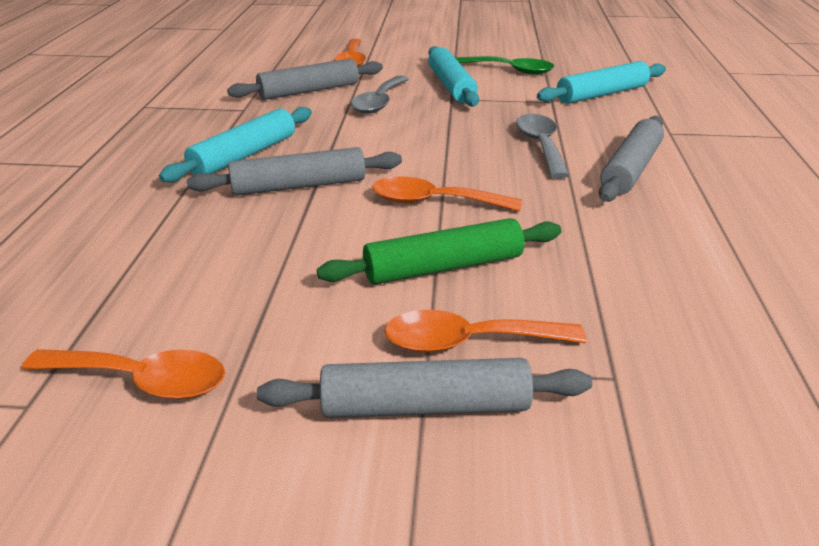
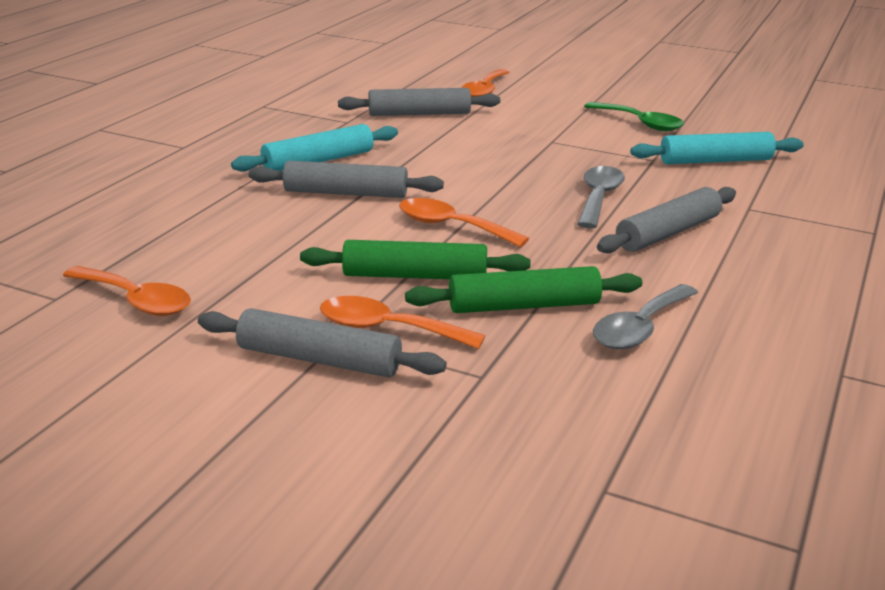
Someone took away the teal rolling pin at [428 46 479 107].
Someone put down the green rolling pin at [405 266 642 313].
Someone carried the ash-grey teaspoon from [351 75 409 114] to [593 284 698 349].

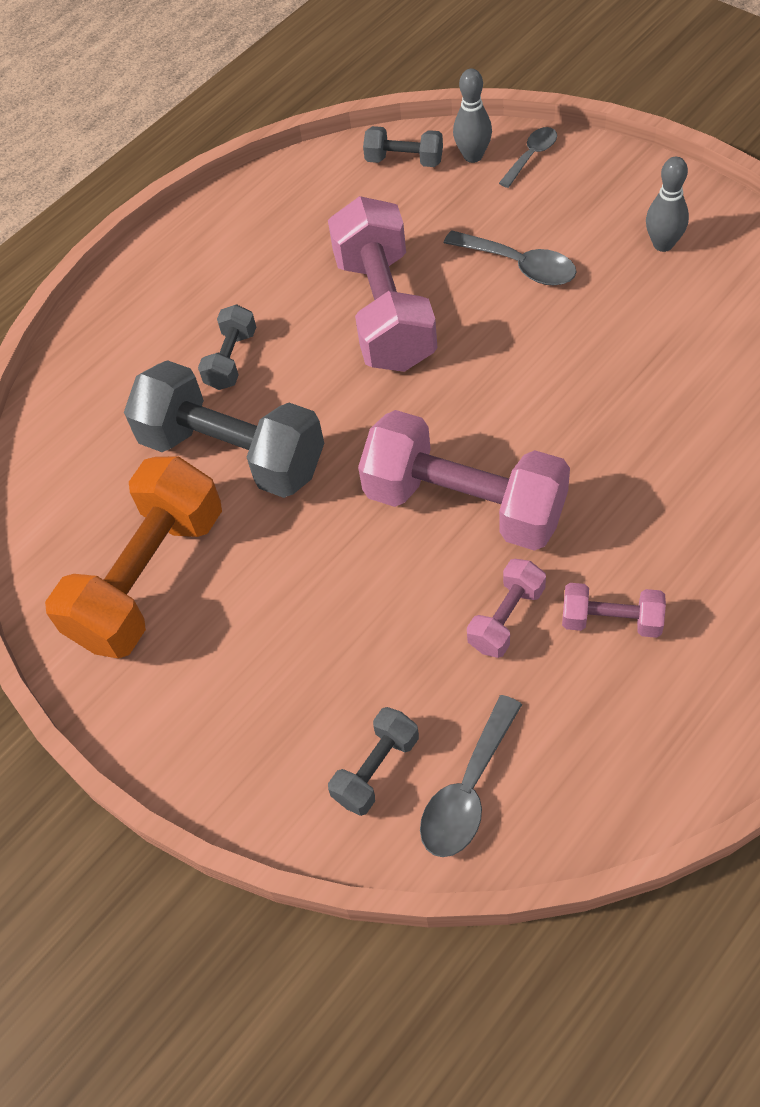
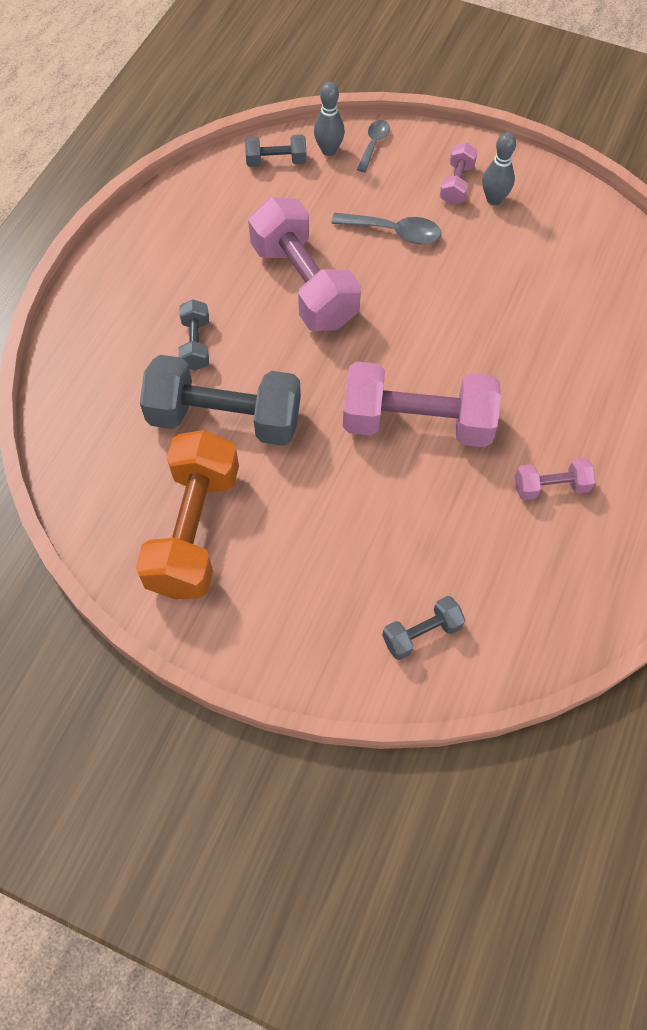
Someone took away the ash-grey teaspoon at [420 695 522 857].
Someone carried the rosy free weight from [467 559 546 658] to [439 142 478 205].
Someone rotated the ash-grey free weight at [328 707 419 816] by 45 degrees clockwise.

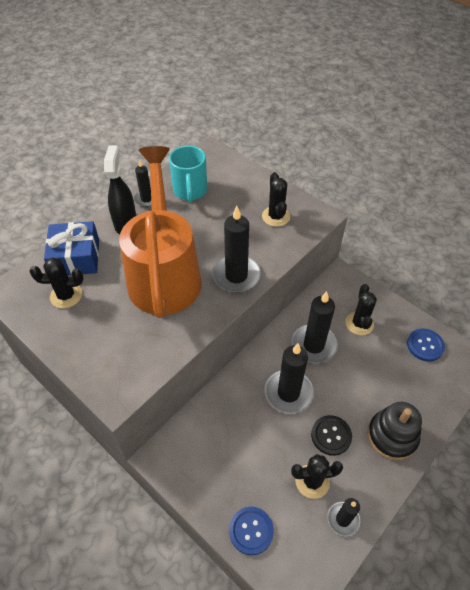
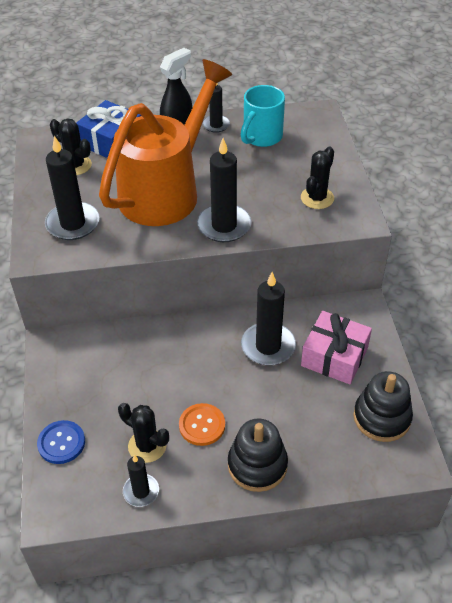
Someone carried the black candle from [265 343 314 414] to [45 136 100 240].
Someone swapped the black saguaro cactus at [345 284 377 335] for the rosy gift at [301 311 372 384].
Someone swapped the blue button at [407 328 445 362] for the black stacking toy at [353 371 413 442].
Someone repainted the black button at [311 415 352 456], which became the bright orange button at [179 403 225 446].

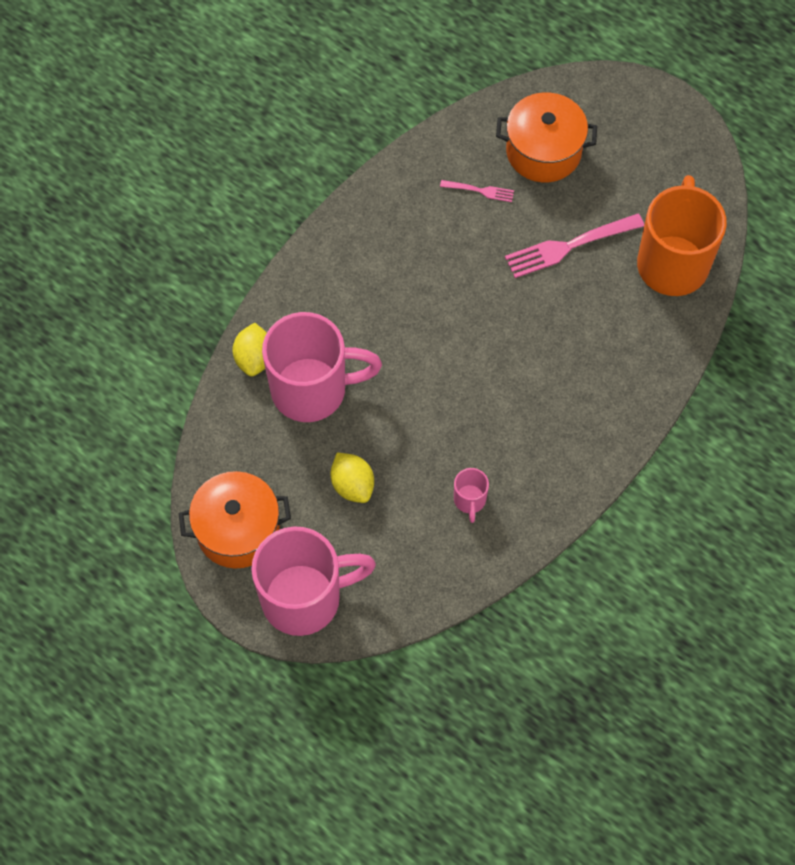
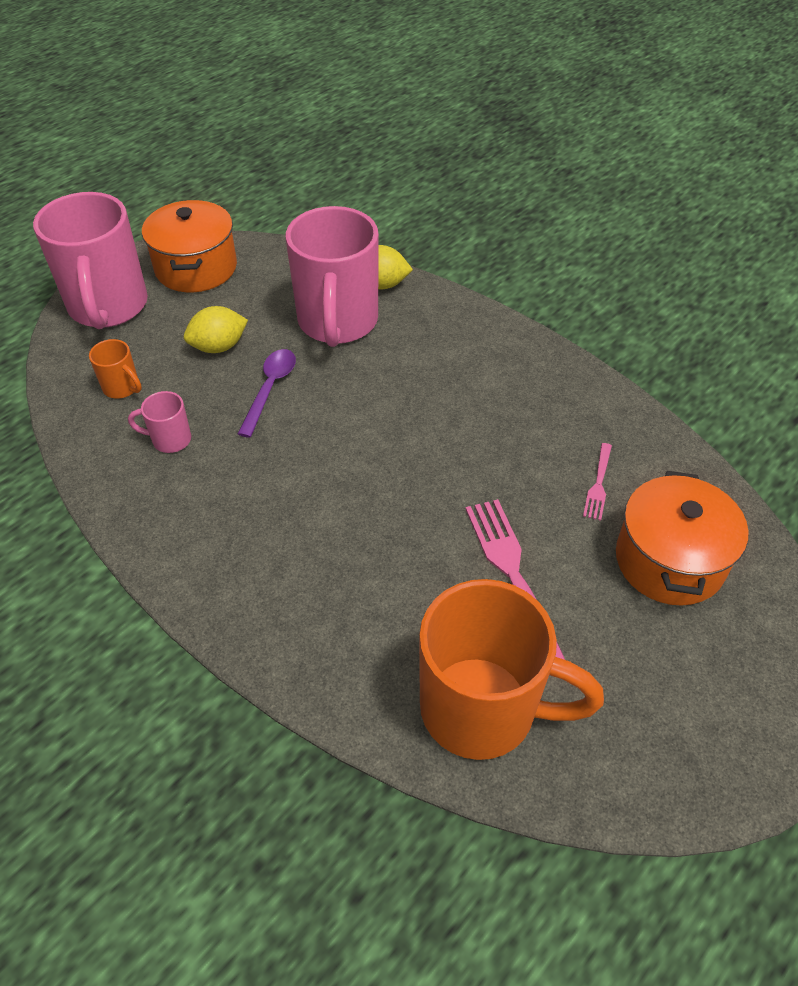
Someone put down the bright orange tea mug at [89 339 142 399].
Someone put down the violet teaspoon at [238 349 296 438].

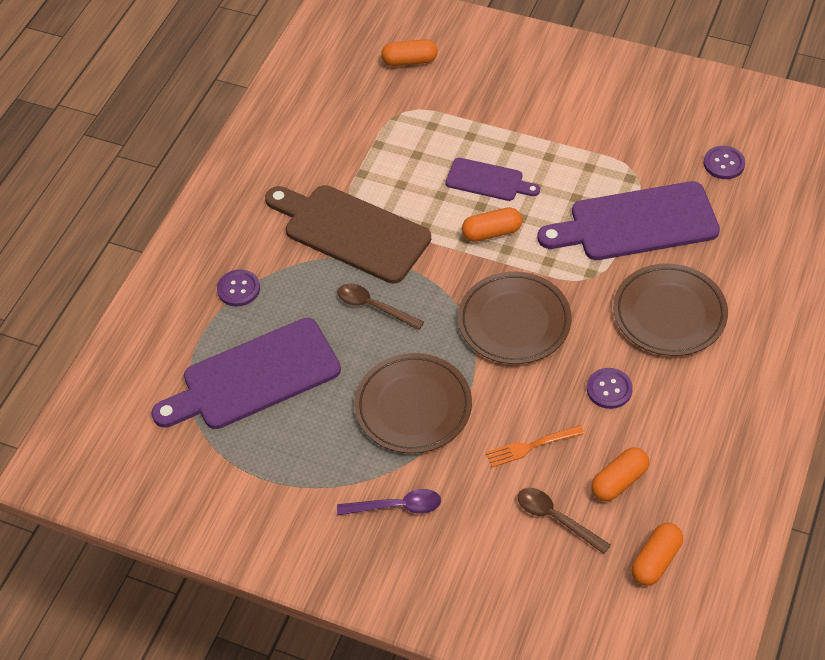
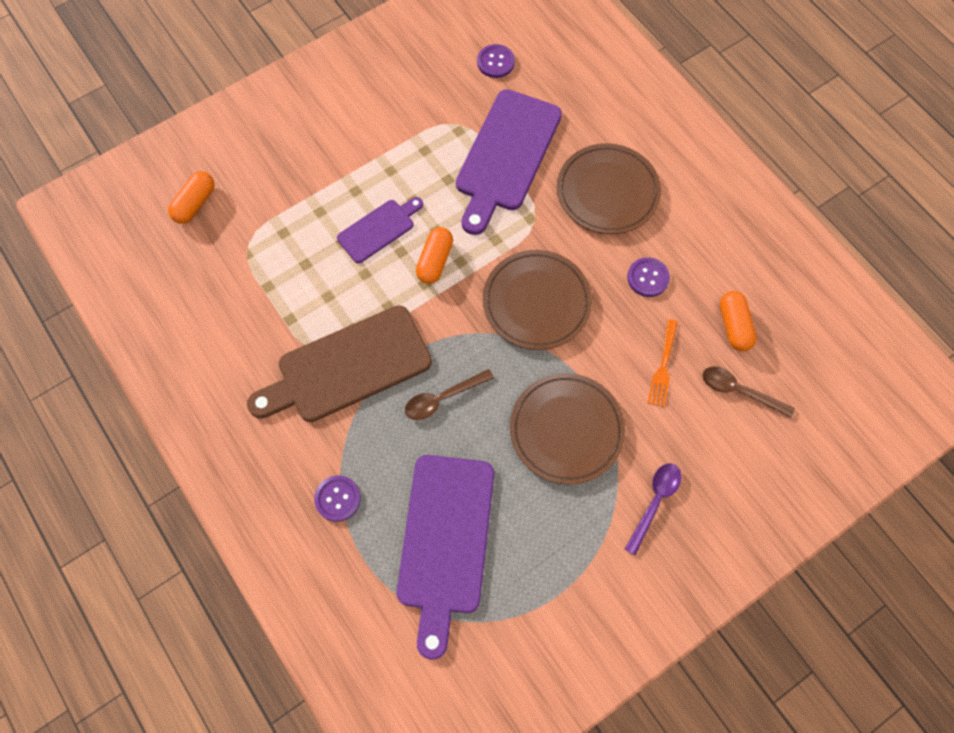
Someone took away the bright orange pill shape at [631 523 683 586].
Someone rotated the russet teaspoon at [518 488 611 554] by 45 degrees clockwise.

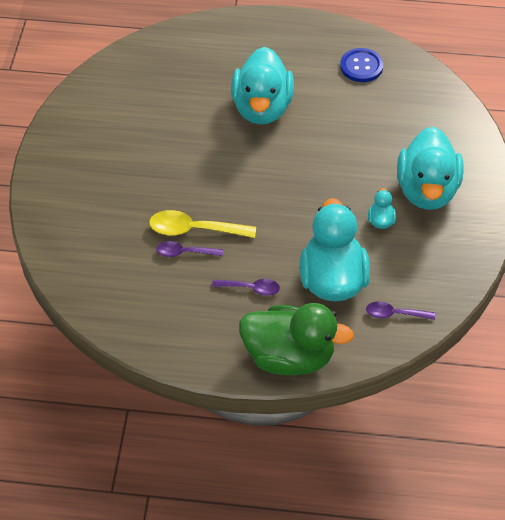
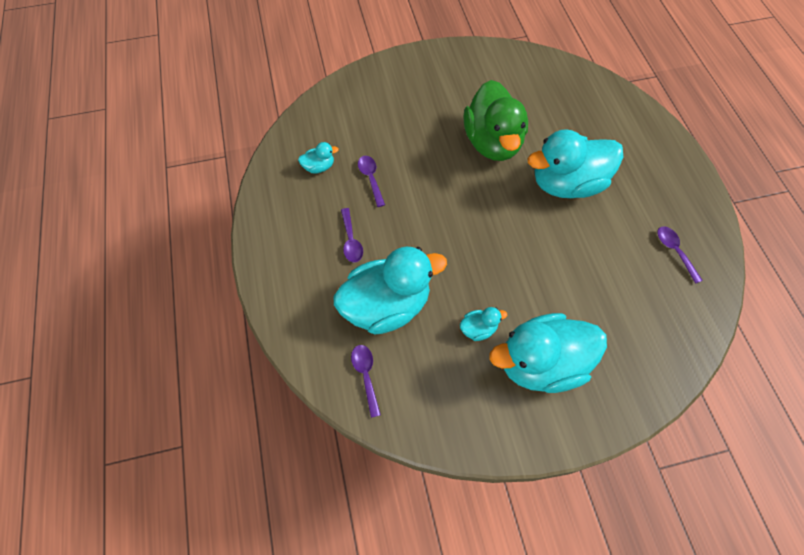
Someone took away the yellow teaspoon at [149 210 256 238].
Someone put down the teal duck at [298 142 339 174].
Someone carried the green duck from [239 303 354 375] to [463 80 528 161].
Someone swapped the blue button at [340 48 383 82] for the violet teaspoon at [658 226 703 284].

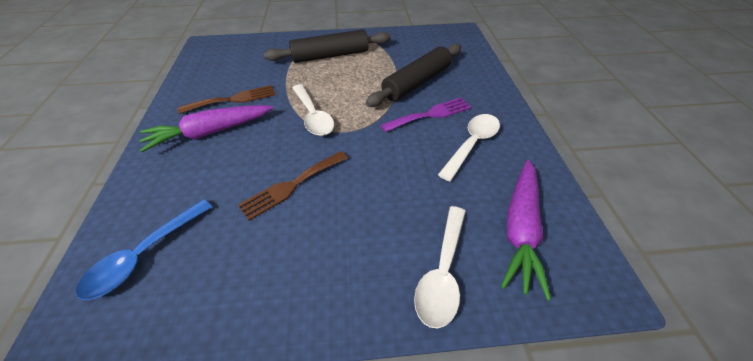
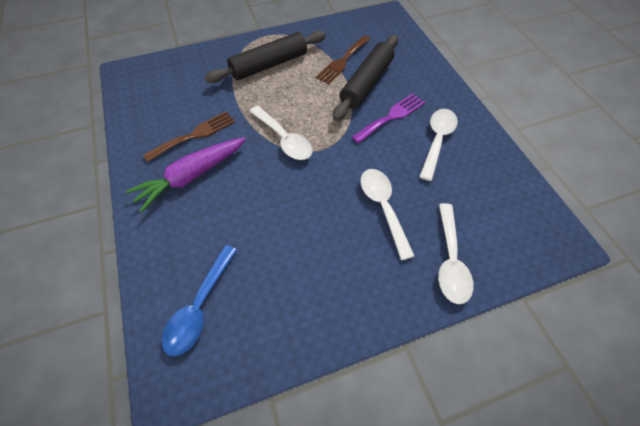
Someone took away the violet carrot at [501 160 551 300].
Someone put down the pure white teaspoon at [361 169 414 260].
Someone carried the russet table fork from [238 151 348 221] to [316 36 370 84].

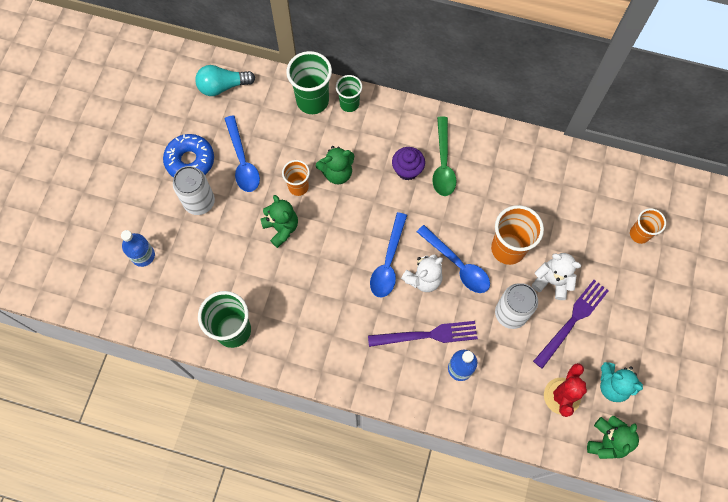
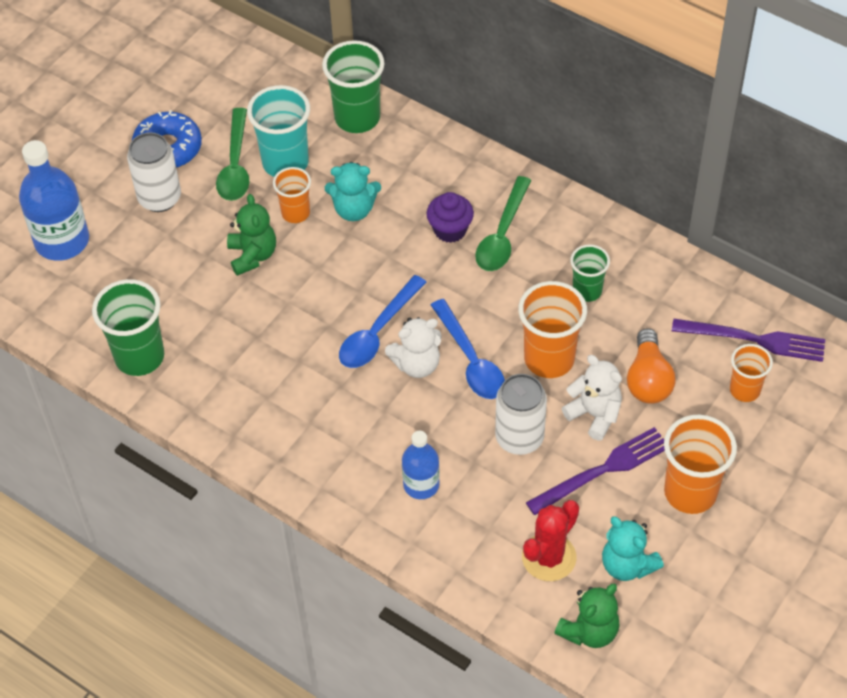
Someone took away the teal lightbulb at [195 65 255 96].
Someone put down the teal tumbler at [247 85 310 177].
Someone put down the bright orange lightbulb at [627 328 676 404].
Someone put down the bright orange tumbler at [664 415 737 514].
Someone carried the green tumbler from [336 75 362 112] to [570 244 610 302].
Someone carried the violet table fork from [368 321 478 347] to [672 319 825 362].
Someone repainted the blue teaspoon at [224 115 260 192], which became the green teaspoon at [216 108 249 201].
Someone repainted the green stuffed bear at [316 146 354 184], which became the teal stuffed bear at [325 162 381 221].
Someone scaled the blue flask at [121 230 155 267] by 1.68.

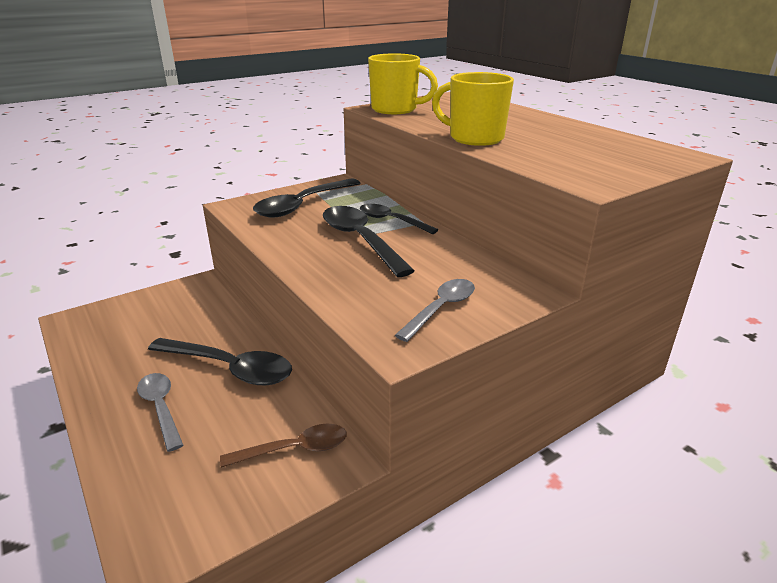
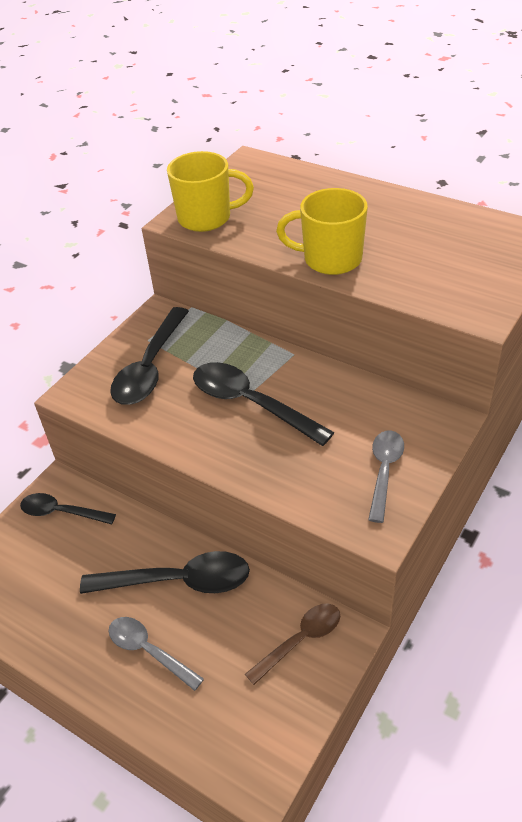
Someone carried the black teaspoon from [360 204 438 234] to [20 493 116 525].

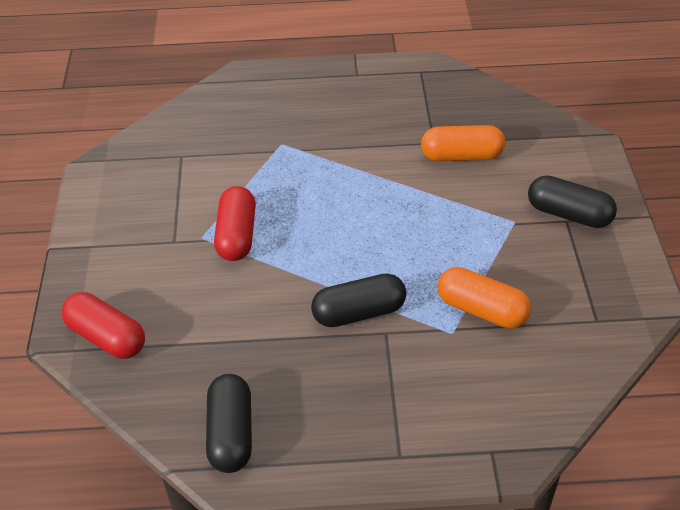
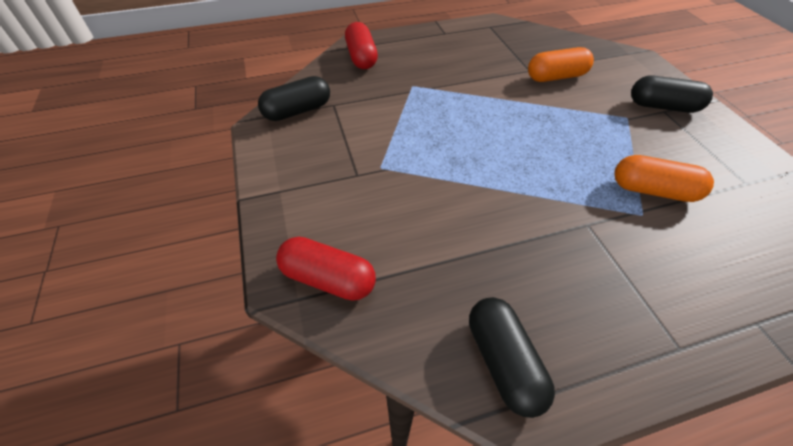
Someone carried the scarlet pill shape from [214 186 256 261] to [345 22 378 69].
Someone carried the black pill shape from [311 274 406 327] to [258 76 330 121].

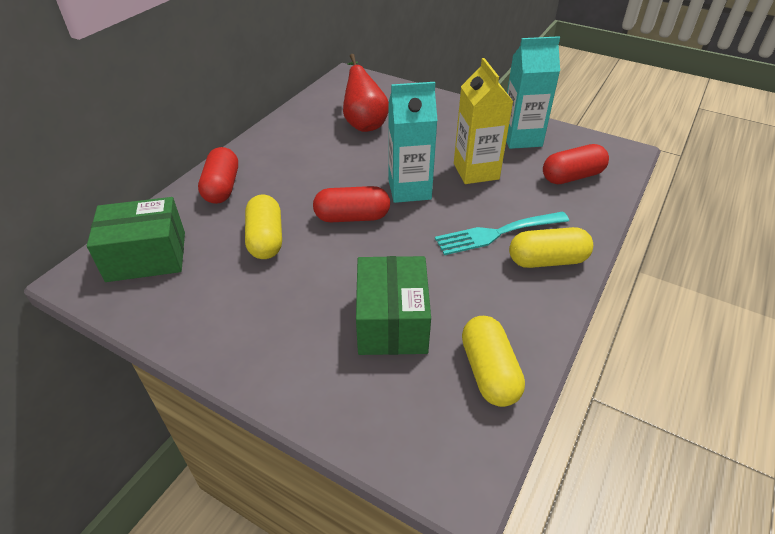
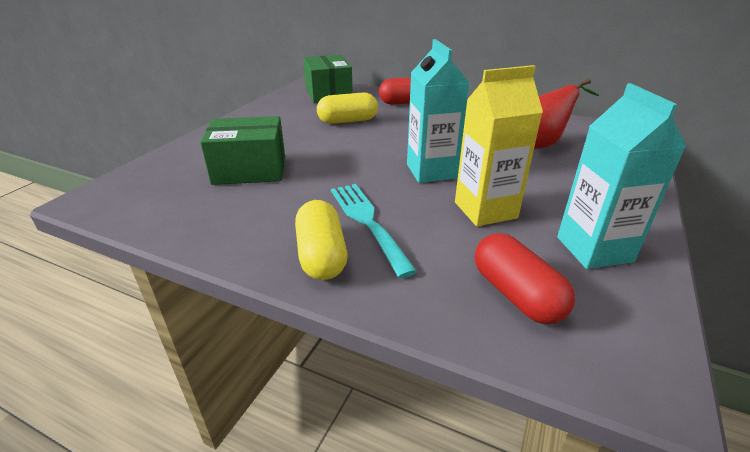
Someone took away the scarlet pill shape at [313 186 390 222].
Someone took away the yellow pill shape at [462 316 525 407].

